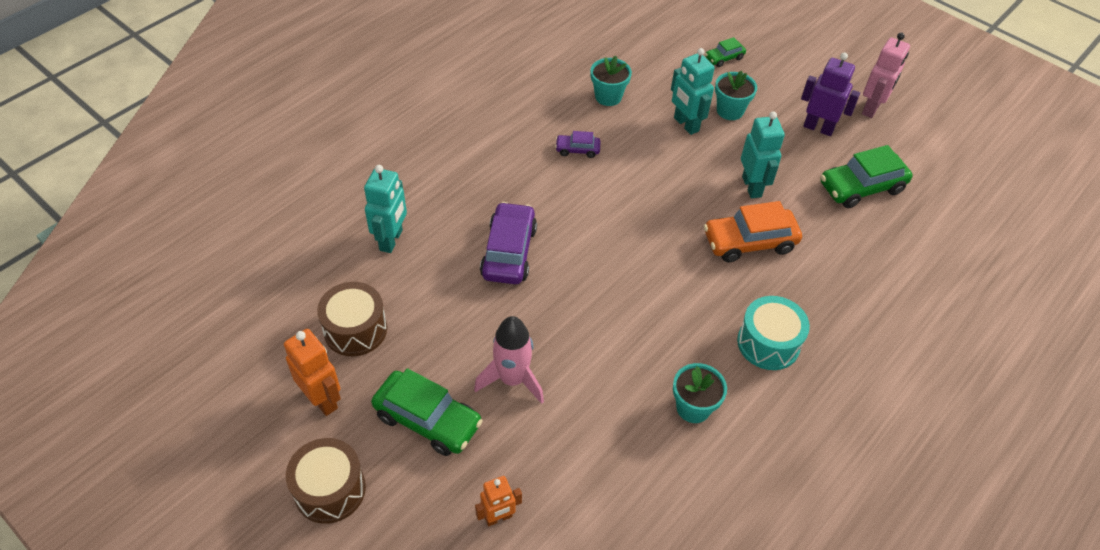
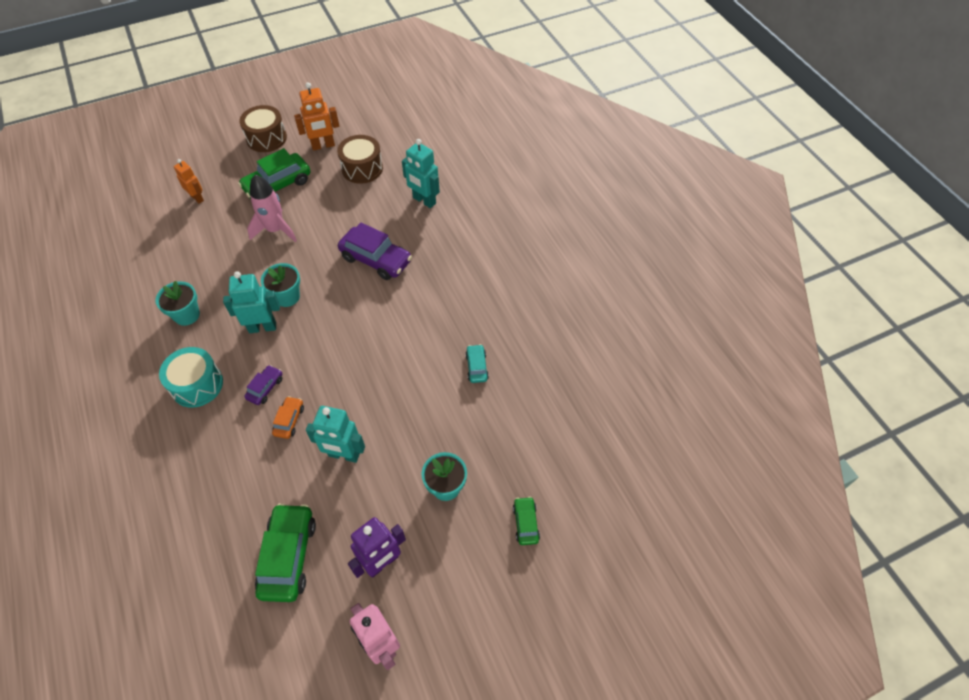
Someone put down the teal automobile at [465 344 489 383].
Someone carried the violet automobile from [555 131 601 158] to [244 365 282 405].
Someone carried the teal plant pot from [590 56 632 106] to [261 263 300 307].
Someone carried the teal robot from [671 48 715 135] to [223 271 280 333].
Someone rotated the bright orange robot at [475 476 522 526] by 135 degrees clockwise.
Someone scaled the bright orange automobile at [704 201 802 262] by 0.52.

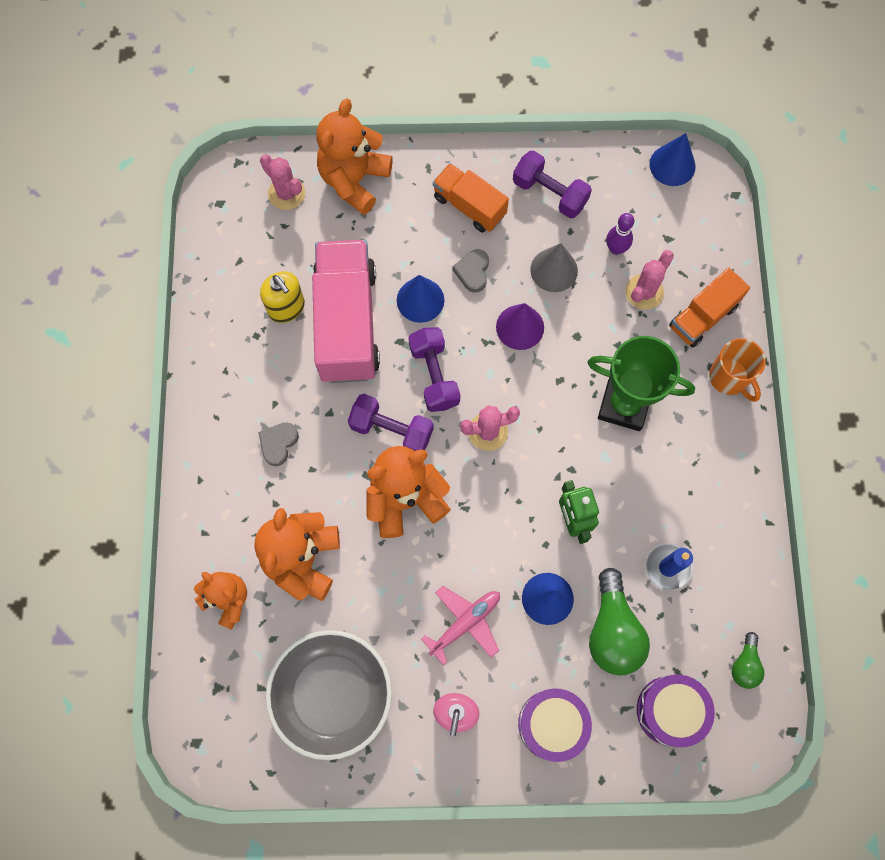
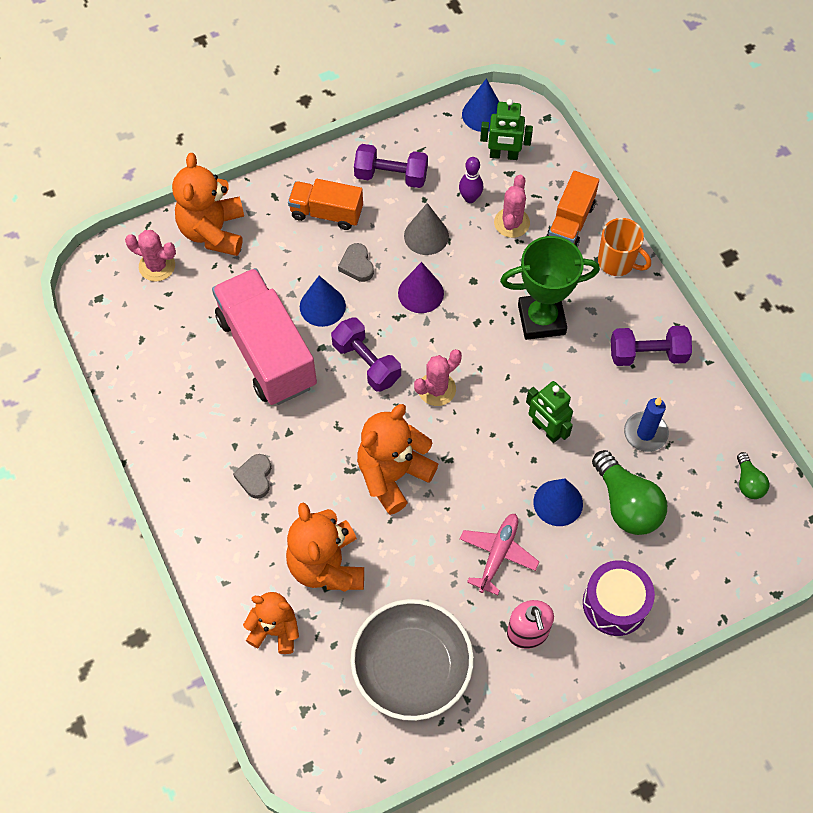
Someone took away the yellow soap pump at [260 271 305 323].
Someone took away the violet snare drum at [637 675 715 747].
Someone put down the green robot at [480 99 533 160].
Someone carried the violet free weight from [348 394 434 451] to [611 326 692 366].

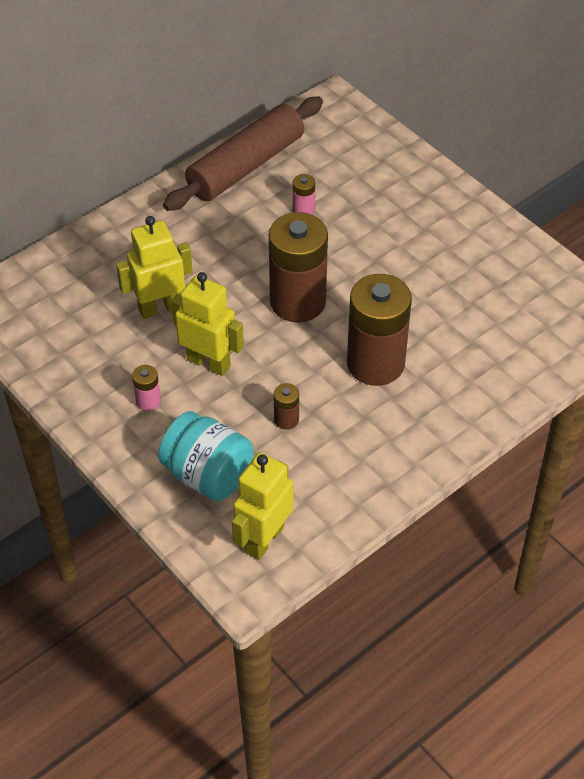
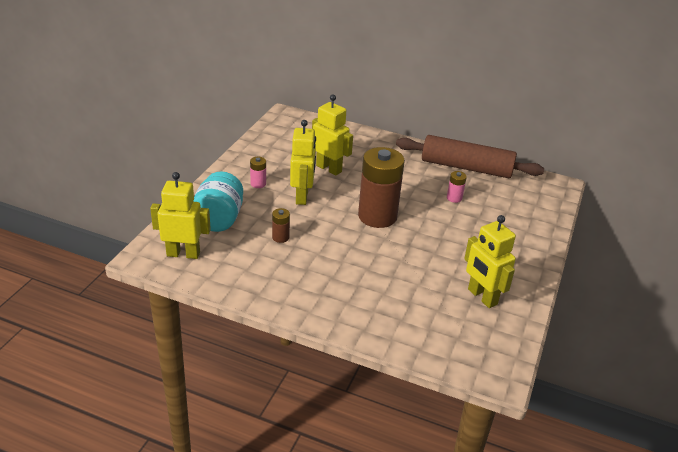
Someone took away the russet power cell at [347 274 412 386].
Someone put down the yellow robot at [464 215 516 308].

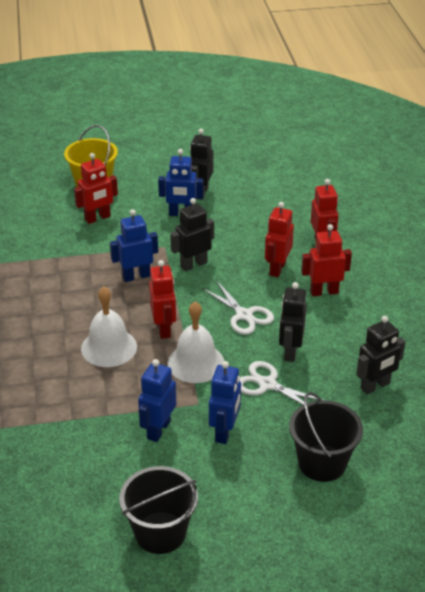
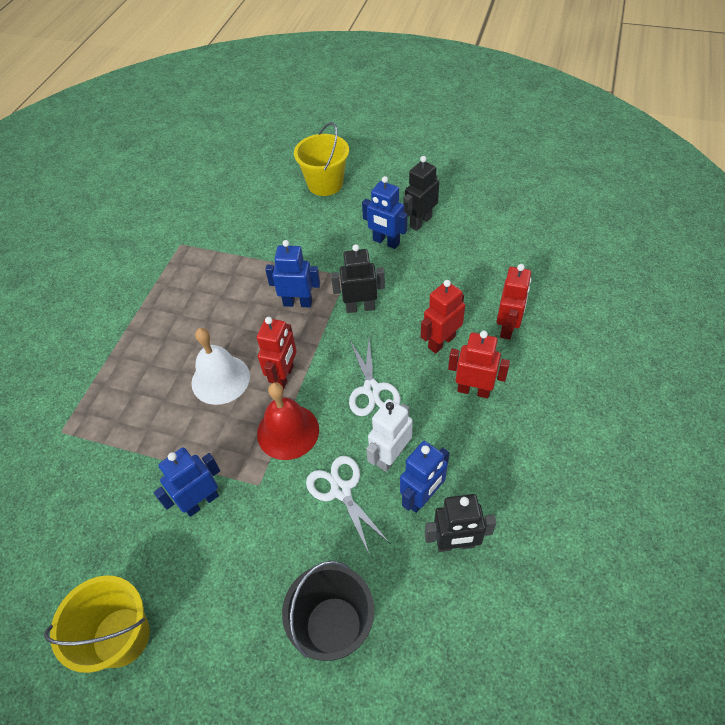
Someone took away the scarlet robot at [74 153 118 224].
Someone carried the blue robot from [209 361 241 444] to [400 441 450 513].
Someone repainted the black bucket at [119 466 198 554], which became the yellow bucket at [44 575 150 673].
Someone repainted the pure white bell at [168 302 224 383], which became the scarlet bell at [257 383 319 460].
Someone repainted the black robot at [279 282 307 362], which became the pure white robot at [366 399 413 472].

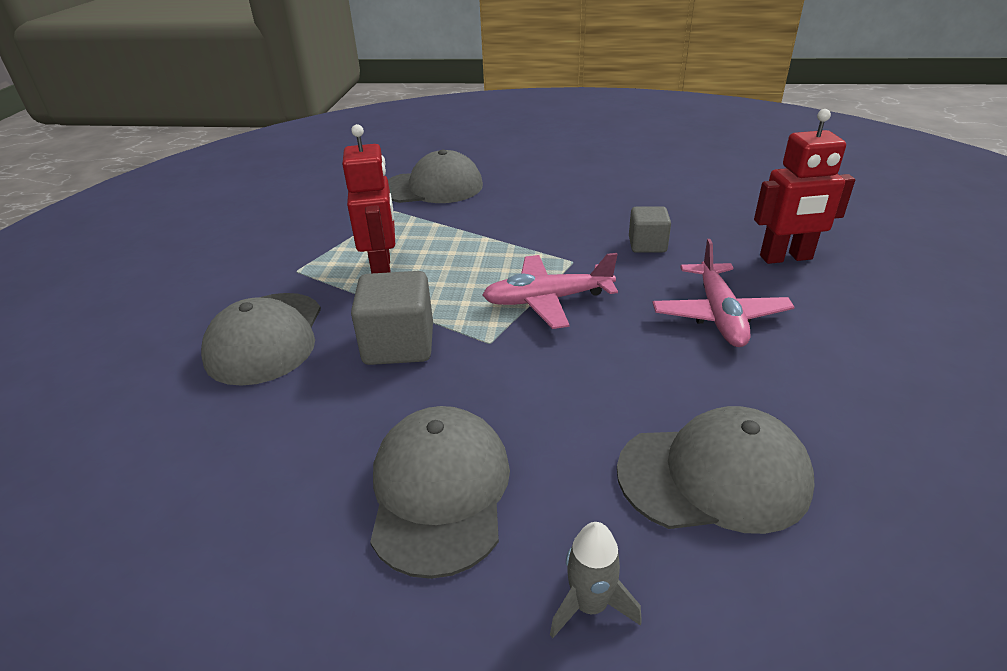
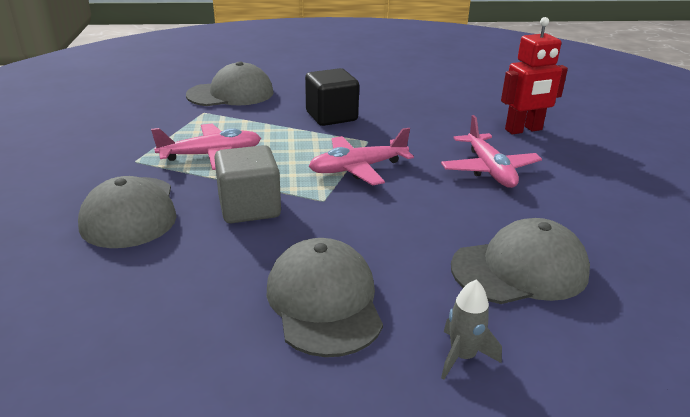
Someone took away the ash-grey cube at [629 206 671 253].
Someone put down the black cube at [305 68 359 126].
Someone swapped the scarlet robot at [342 124 395 273] for the rosy toy plane at [151 123 261 170].

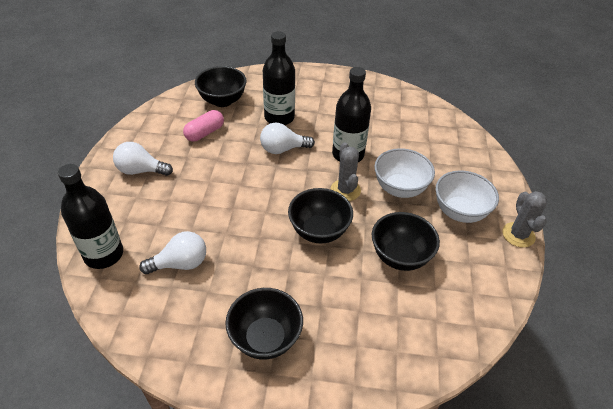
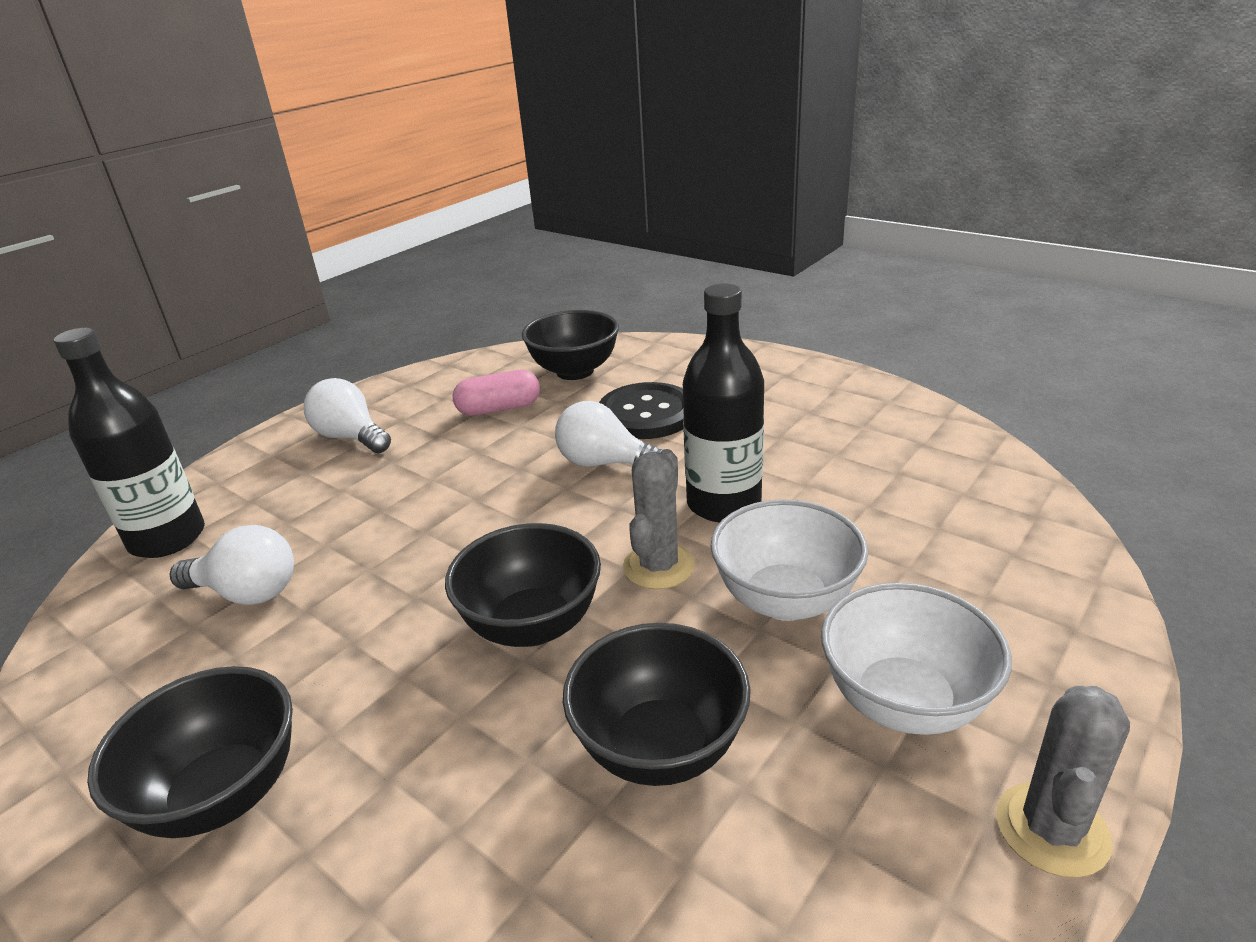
Someone swapped the black flask at [263 31 295 125] for the black button at [599 382 684 439].

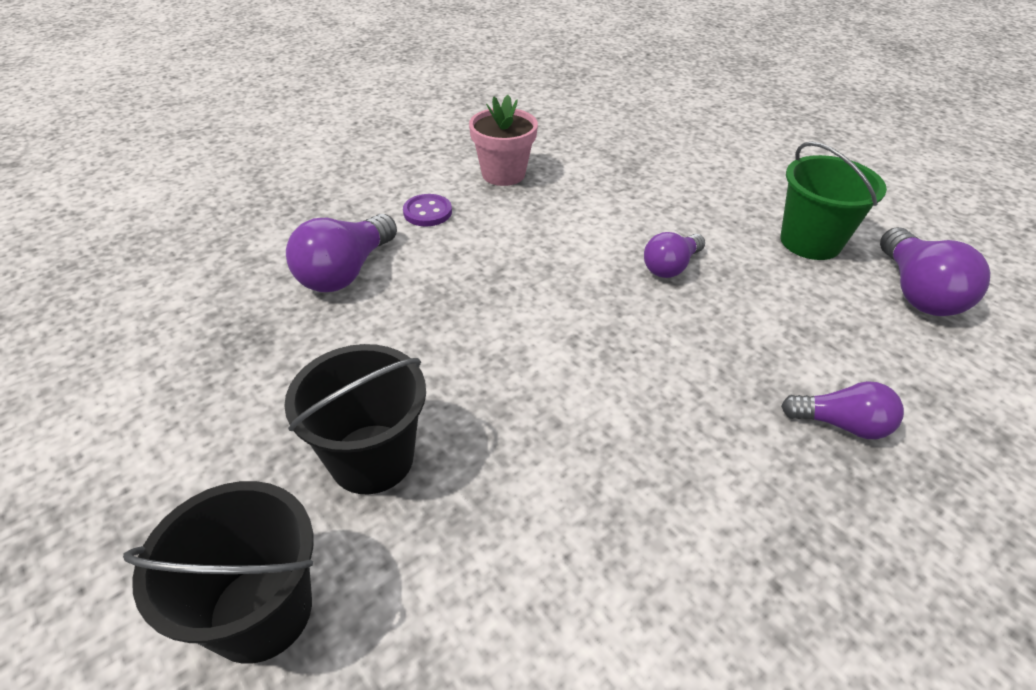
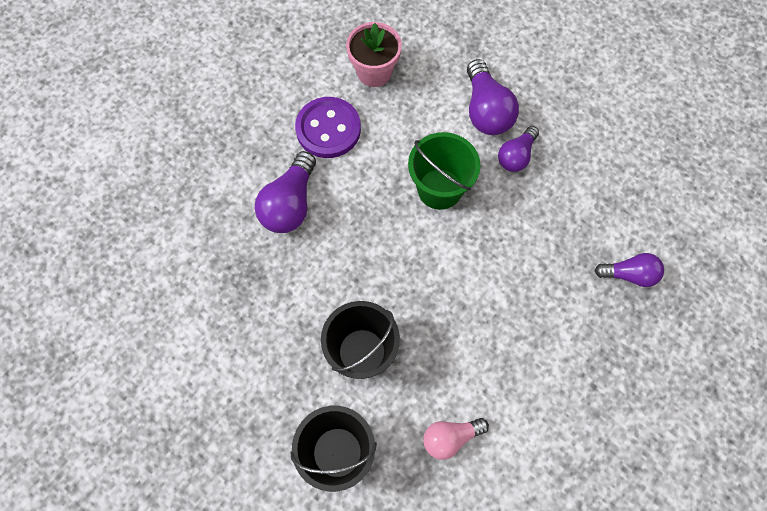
Someone put down the rosy lightbulb at [423 418 489 460].
Someone carried the green bucket from [780 142 887 260] to [408 132 480 210].
Someone carried the violet lightbulb from [880 227 990 316] to [467 59 519 135].
Someone scaled the violet button at [403 194 452 226] by 1.75.

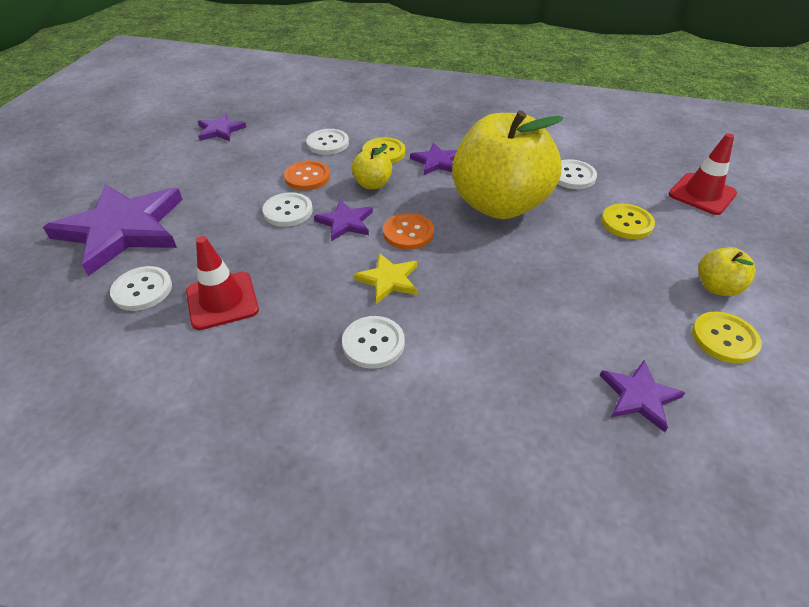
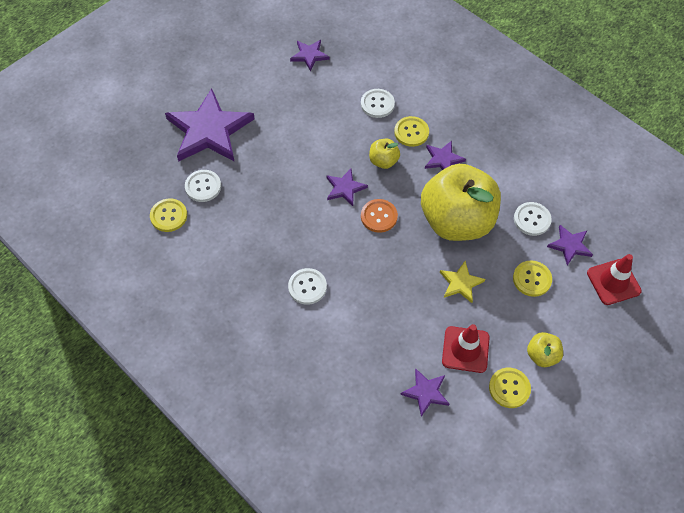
Someone took away the pure white button at [263 192 313 227].
Someone took away the bright orange button at [284 160 330 190].
Someone put down the yellow button at [150 198 187 232].
Someone put down the violet five-pointed star at [547 225 593 265].
Someone carried the scarlet safety cone from [186 236 259 330] to [442 324 490 373].
Someone carried the yellow five-pointed star from [353 253 417 304] to [440 261 485 303].

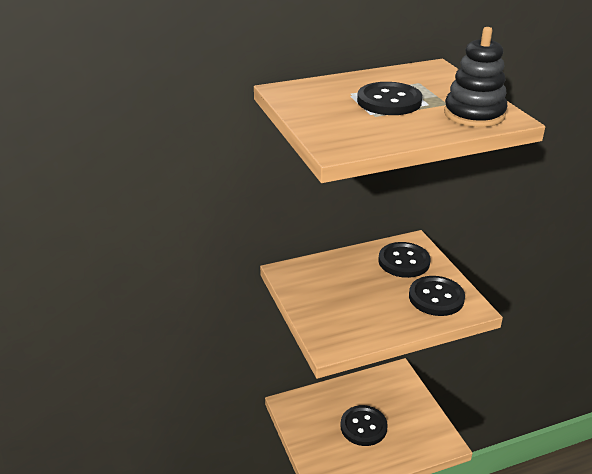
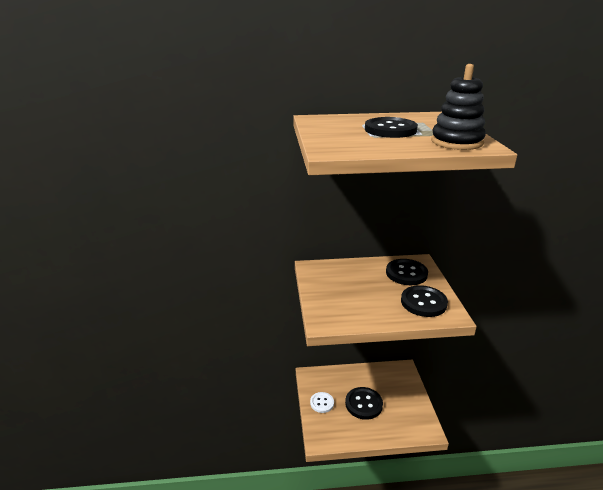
Someone put down the pure white button at [310 392 334 413].

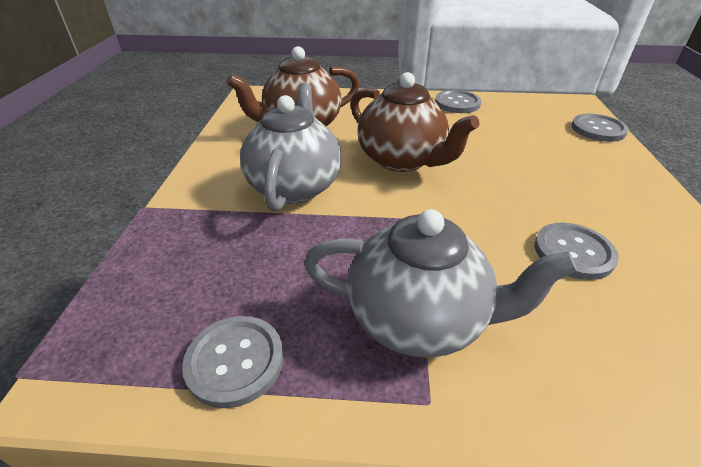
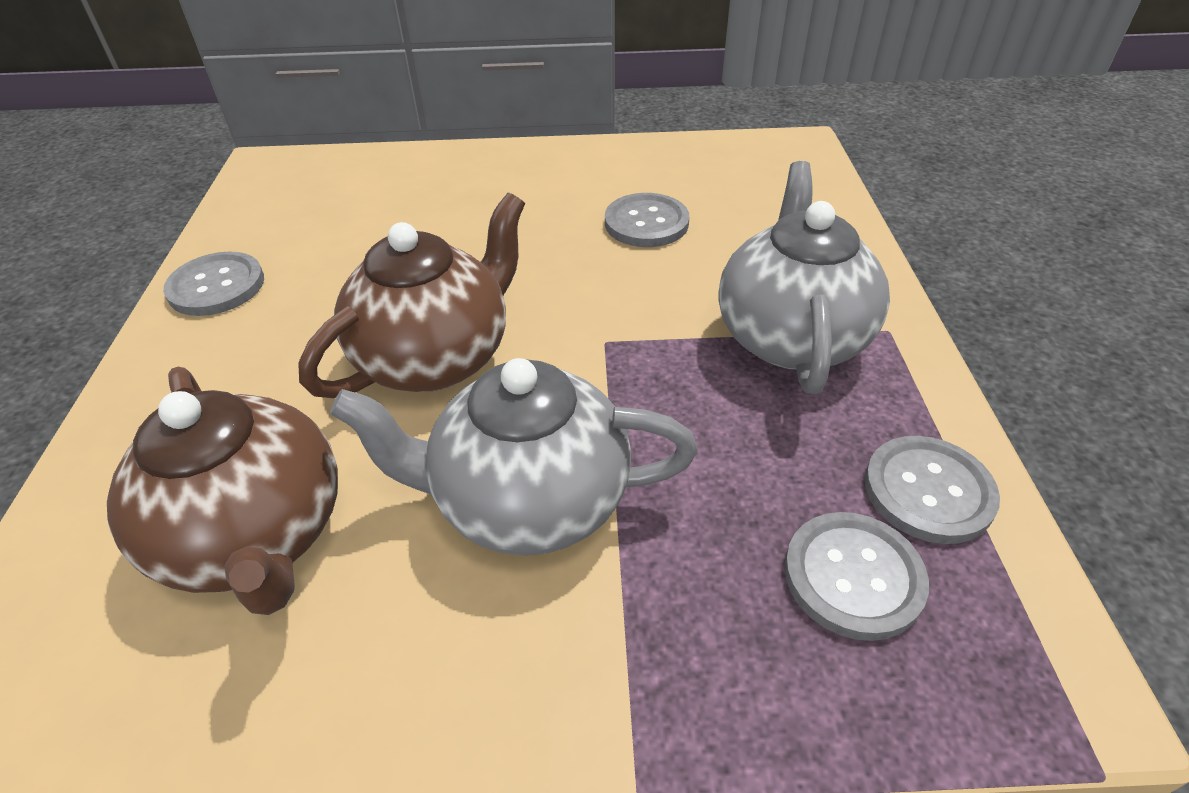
Someone carried the ash-grey button from [571 114 629 142] to [784 512 929 641].

